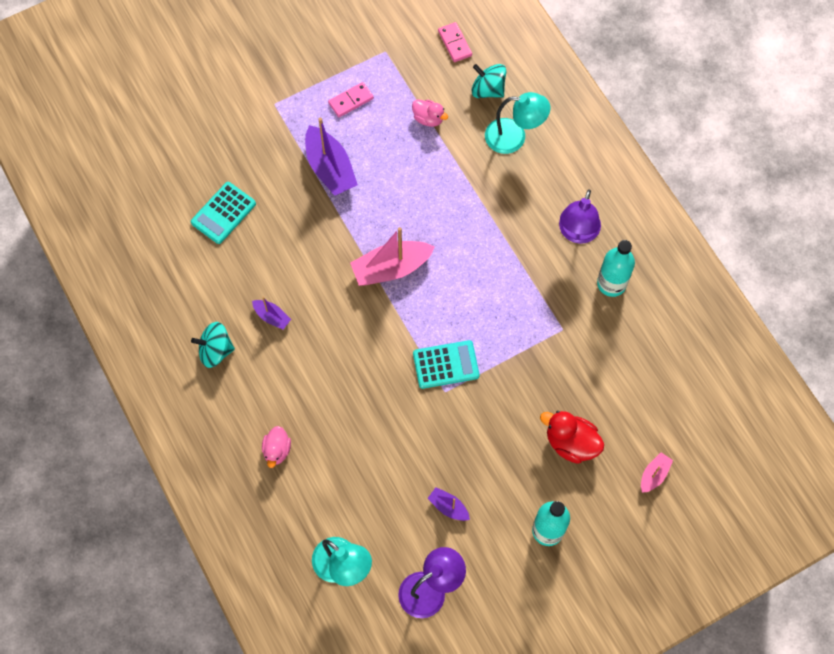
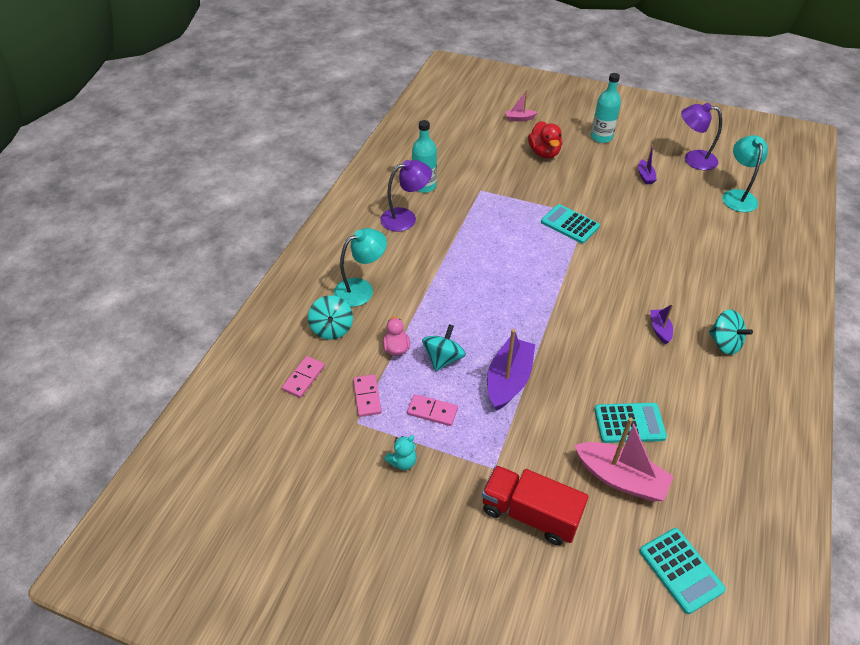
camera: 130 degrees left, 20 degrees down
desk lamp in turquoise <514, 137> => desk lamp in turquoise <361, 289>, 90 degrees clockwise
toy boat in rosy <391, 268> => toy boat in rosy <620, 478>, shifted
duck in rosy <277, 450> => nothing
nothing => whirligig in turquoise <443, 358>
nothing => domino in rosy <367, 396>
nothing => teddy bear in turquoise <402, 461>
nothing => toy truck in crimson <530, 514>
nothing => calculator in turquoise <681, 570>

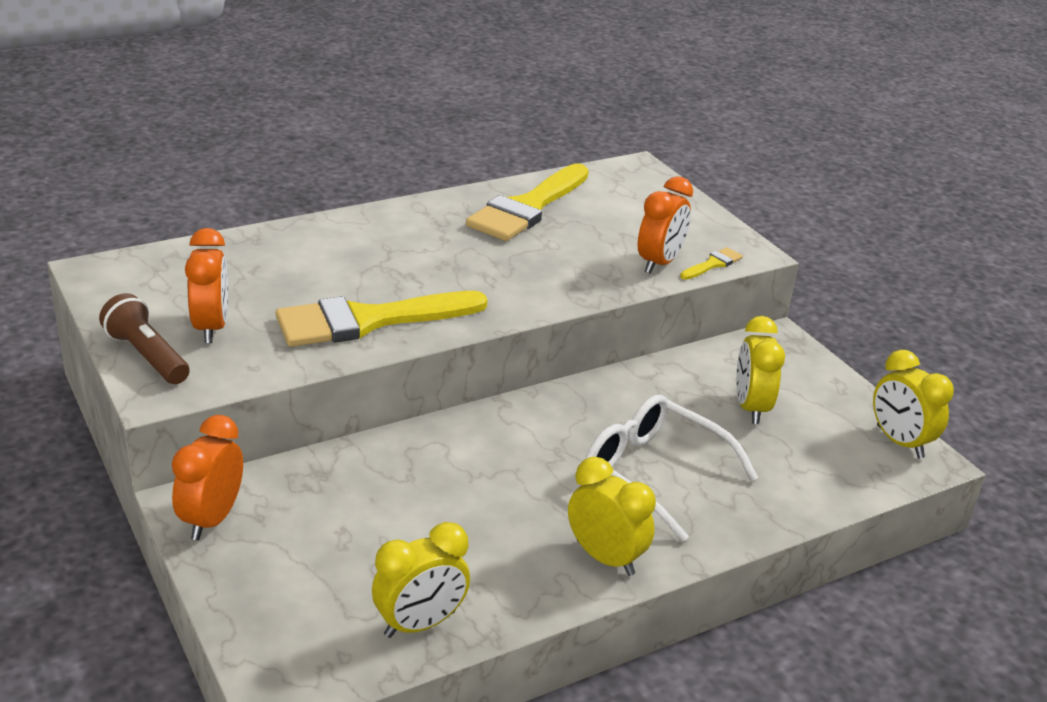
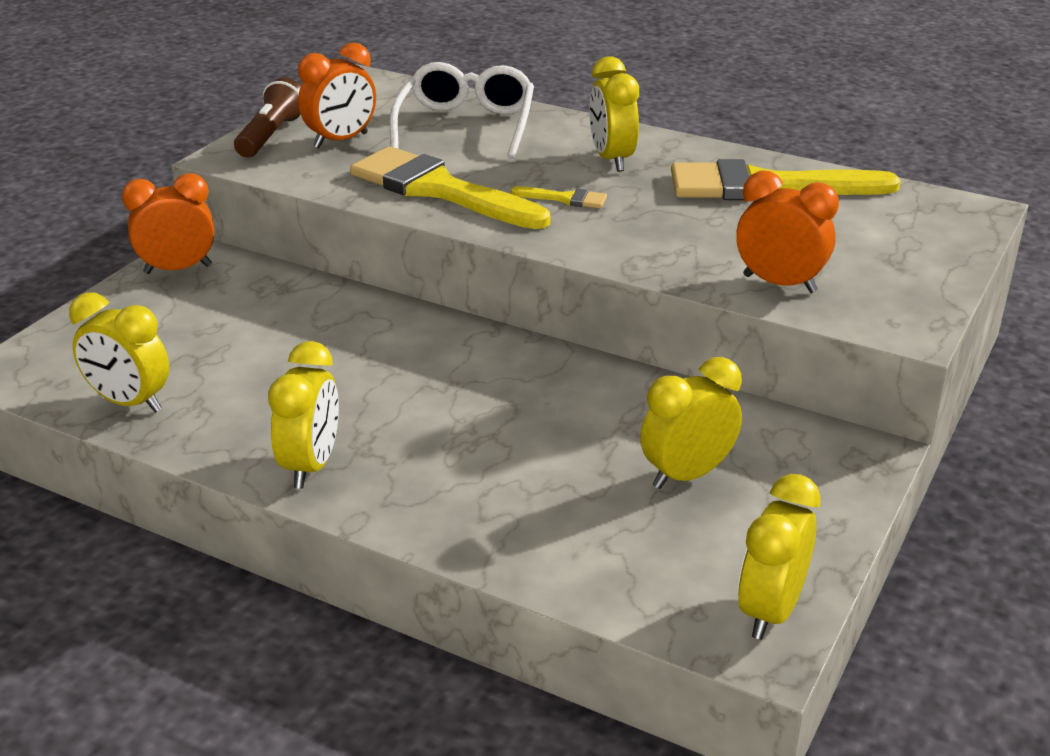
camera: 60 degrees right, 0 degrees up
clock in orange-coloured <659, 263> => clock in orange-coloured <779, 284>, 150 degrees counterclockwise
paintbrush in golden <713, 264> => paintbrush in golden <565, 199>, shifted
glasses in white <654, 473> => glasses in white <466, 126>, shifted
nothing => clock in golden <612, 159>

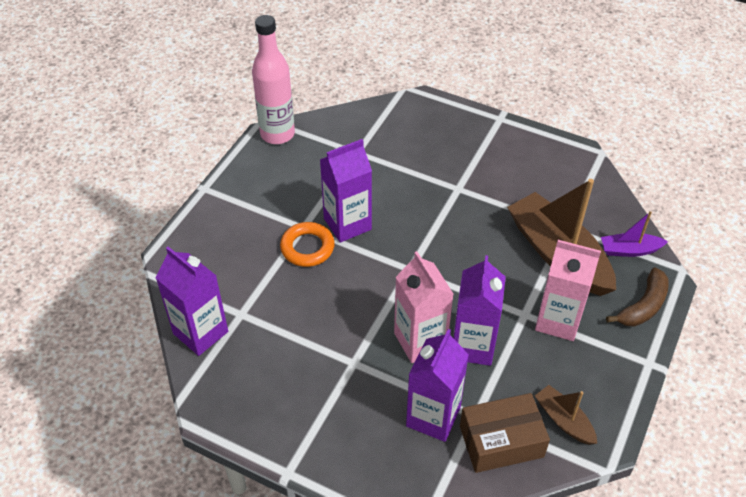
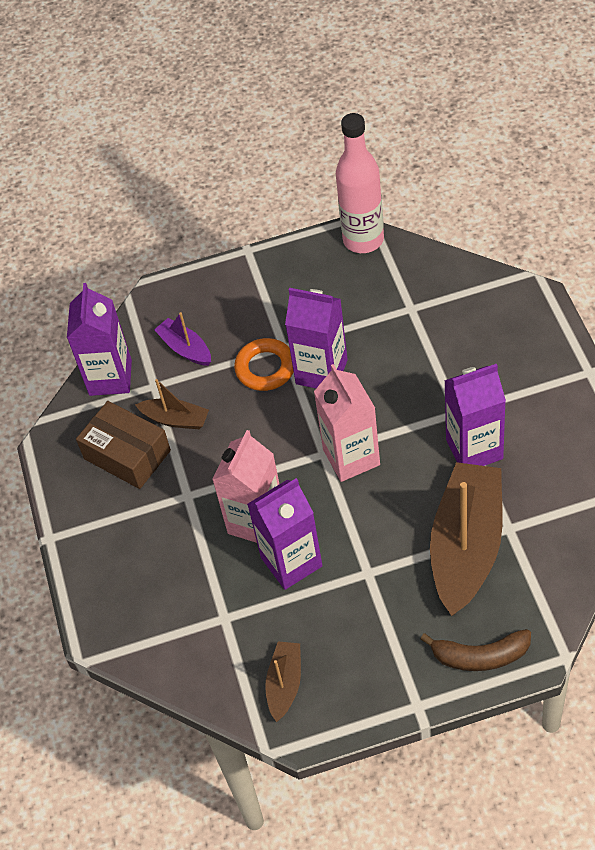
camera: 55 degrees right, 5 degrees up
toy boat in violet <629, 250> => toy boat in violet <185, 348>, shifted
carton in rosy <558, 320> => carton in rosy <351, 457>, shifted
carton in violet <433, 417> => carton in violet <474, 449>, shifted
package in brown <501, 441> => package in brown <127, 455>, shifted
nothing => toy boat in brown <175, 419>

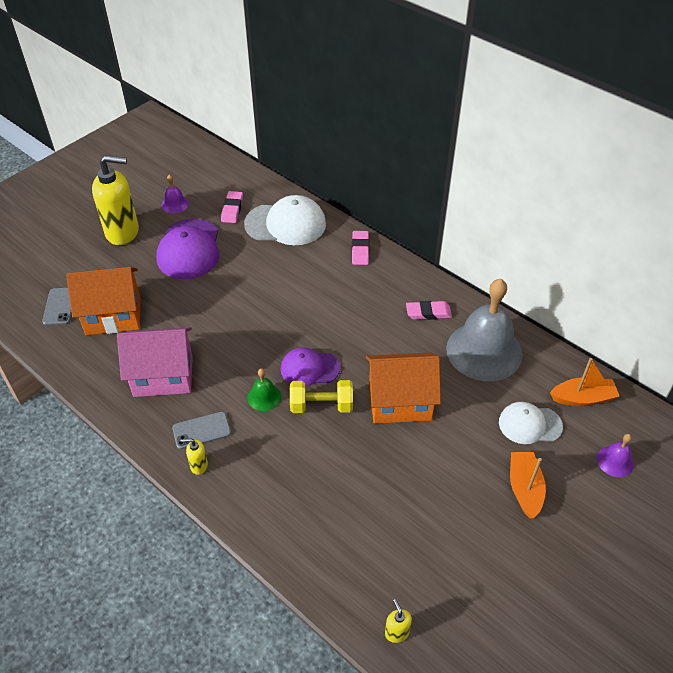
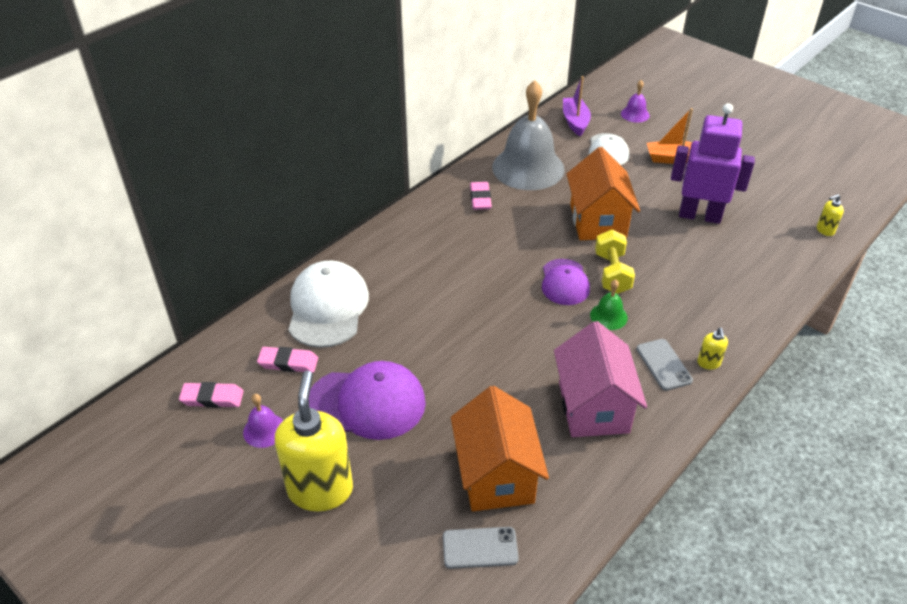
camera: 90 degrees left, 5 degrees down
pencil eraser in rosy <360, 250> => pencil eraser in rosy <212, 398>, shifted
toy boat in orange-coloured <582, 398> => toy boat in violet <575, 122>
nothing => toy robot in violet <699, 215>

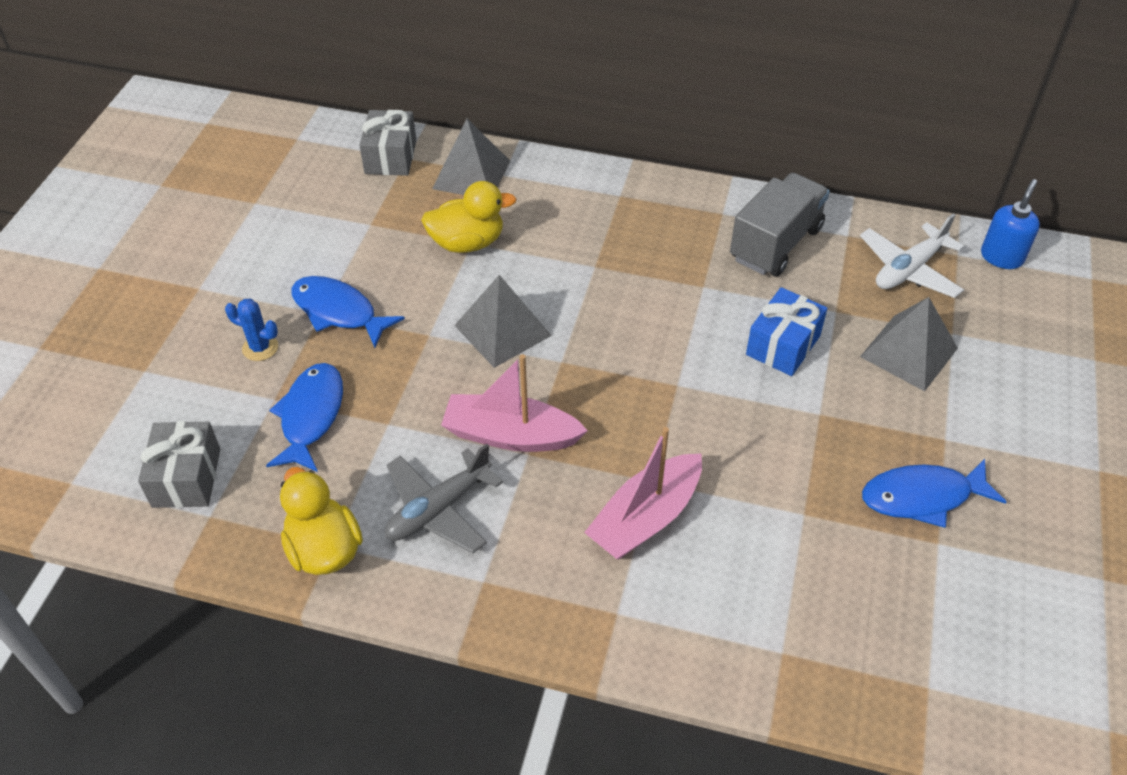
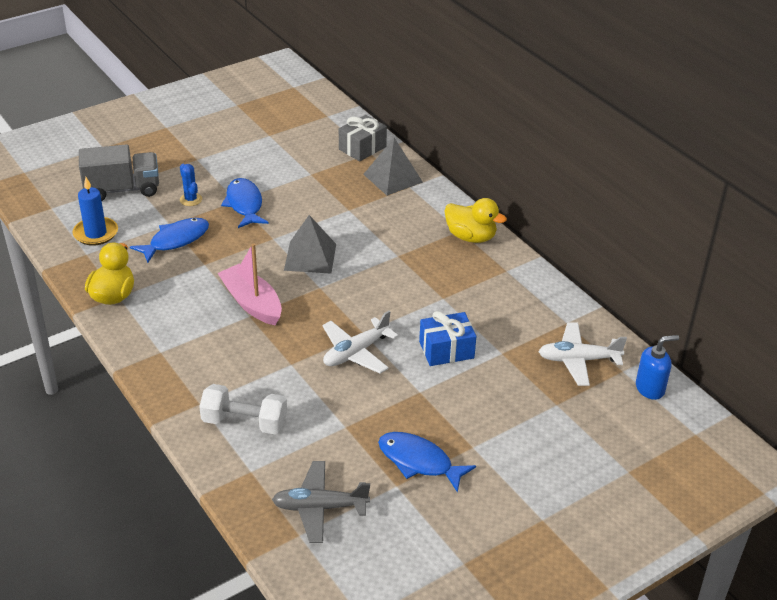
camera: 40 degrees right, 10 degrees down
toy truck in ash-grey <775, 244> => toy truck in ash-grey <122, 189>, shifted
duck in golden <467, 243> => duck in golden <471, 237>, shifted
pyramid shape in ash-grey <908, 352> => nothing
present in ash-grey <186, 478> => wax candle in royal blue <96, 233>
toy boat in rosy <646, 518> => nothing
plane in ash-grey <438, 509> => plane in ash-grey <319, 507>, shifted
nothing => plane in white <356, 352>
nothing => hand weight in white <244, 422>

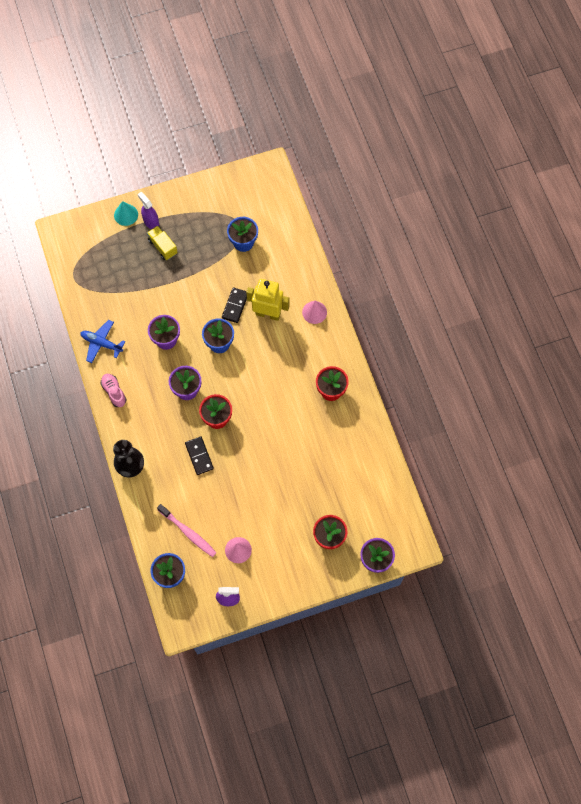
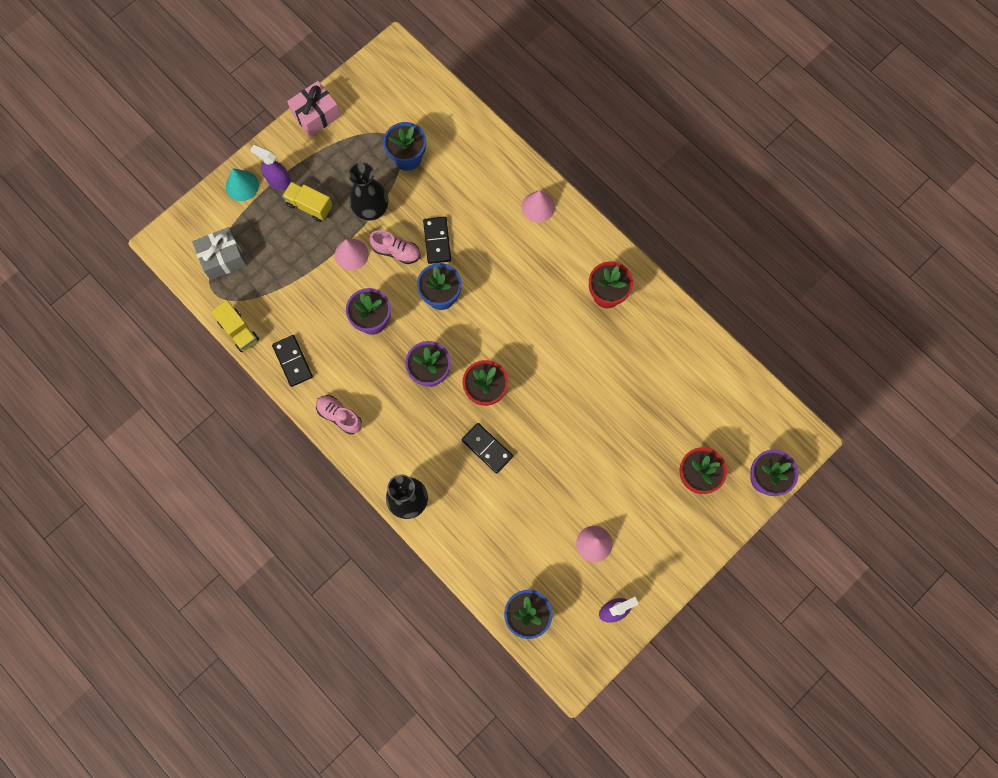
camera: 25 degrees left, 5 degrees up
toy robot in golden <268, 313> => nothing
plane in royal blue <101, 343> => domino in black <292, 361>
dental brush in rosy <188, 532> => nothing
nothing => present in rosy <316, 115>
nothing => flower vase in black <371, 210>
nothing => present in ash-grey <223, 258>
nothing => lace-up shoe in rosy <396, 251>
nothing => solid cone in rosy <351, 254>
nothing => toy truck in golden <239, 331>

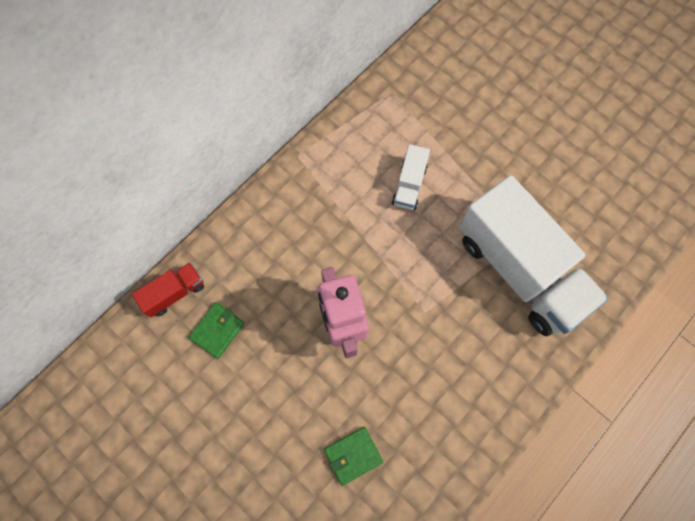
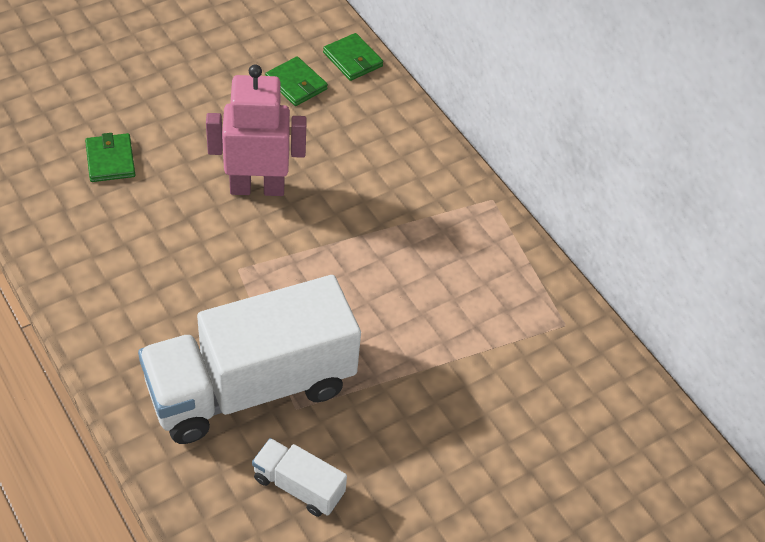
camera: 100 degrees right, 20 degrees down
toy truck in white <409, 185> => toy truck in white <298, 486>, shifted
toy truck in crimson <174, 293> => wallet in leaf-green <352, 59>

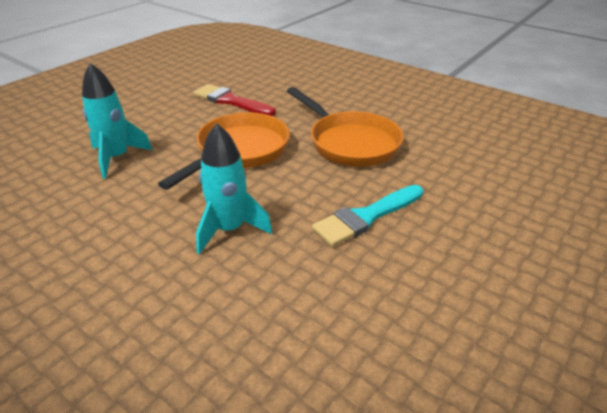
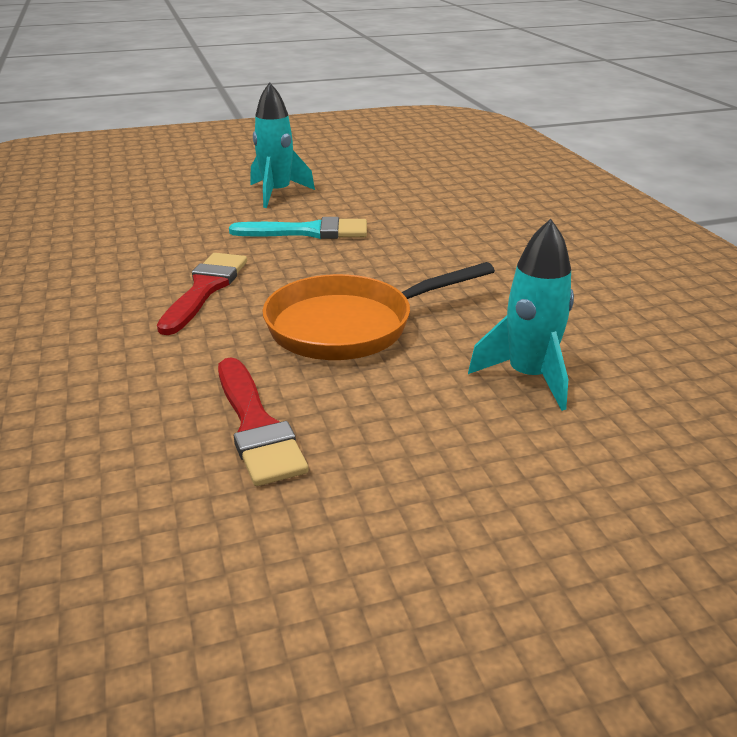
camera: 145 degrees left, 5 degrees down
skillet in orange-coloured <350, 143> => paintbrush in crimson <205, 289>
spaceship in turquoise <229, 229> => spaceship in turquoise <277, 193>, shifted

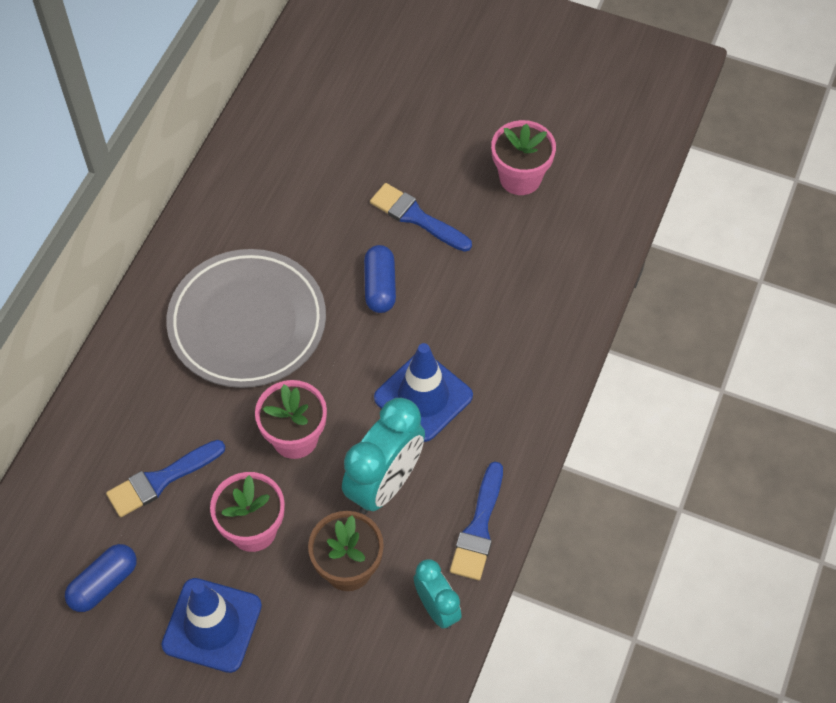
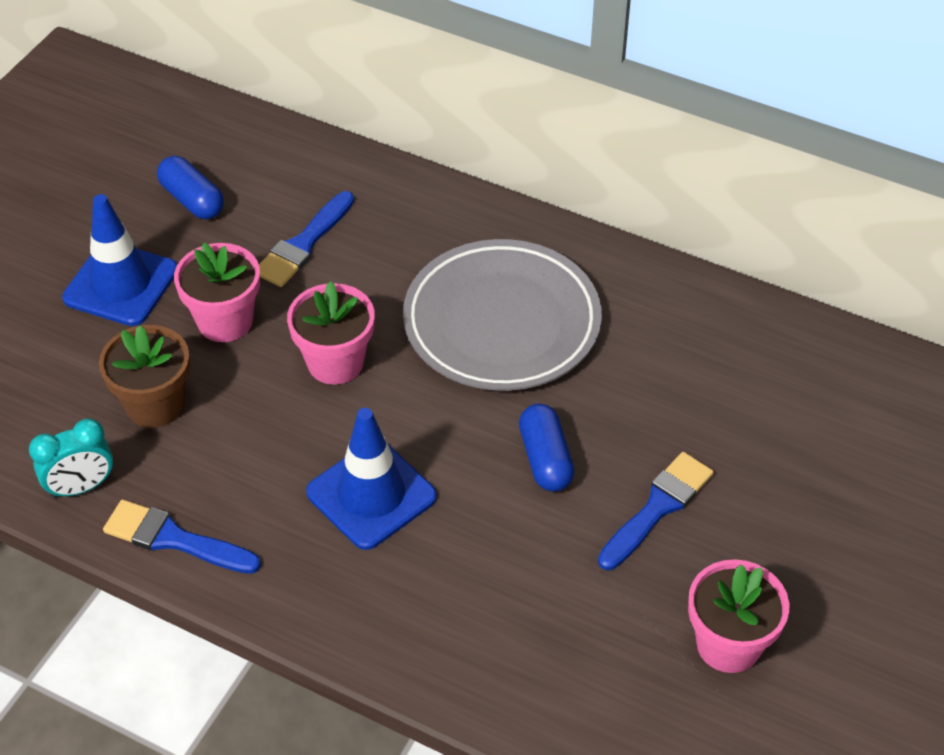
camera: 95 degrees right, 10 degrees down
capsule in royal blue <380, 286> => capsule in royal blue <545, 459>, 75 degrees clockwise
clock in turquoise <385, 484> => nothing
paintbrush in royal blue <161, 480> => paintbrush in royal blue <303, 244>, 120 degrees counterclockwise

